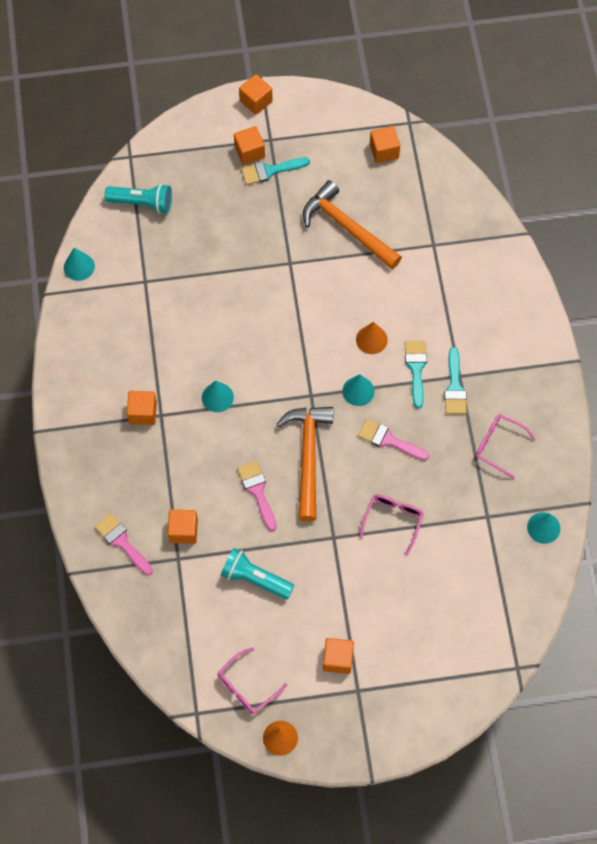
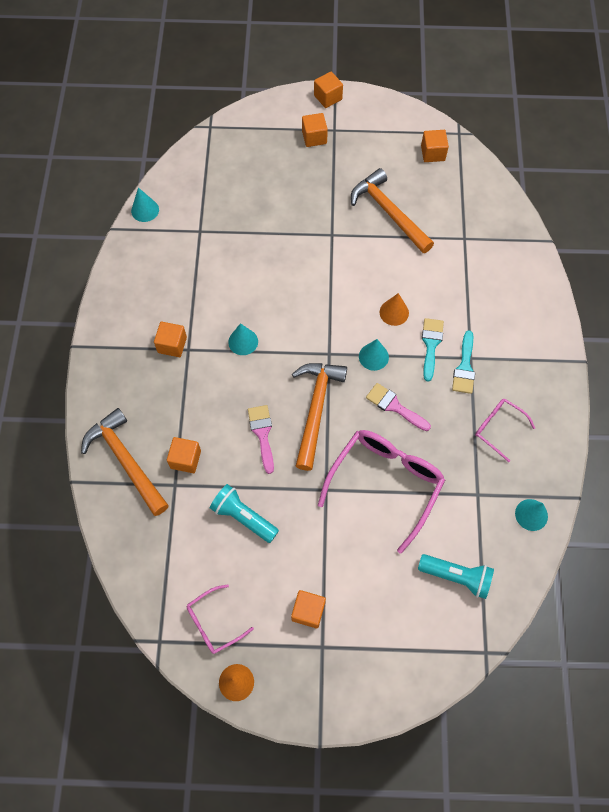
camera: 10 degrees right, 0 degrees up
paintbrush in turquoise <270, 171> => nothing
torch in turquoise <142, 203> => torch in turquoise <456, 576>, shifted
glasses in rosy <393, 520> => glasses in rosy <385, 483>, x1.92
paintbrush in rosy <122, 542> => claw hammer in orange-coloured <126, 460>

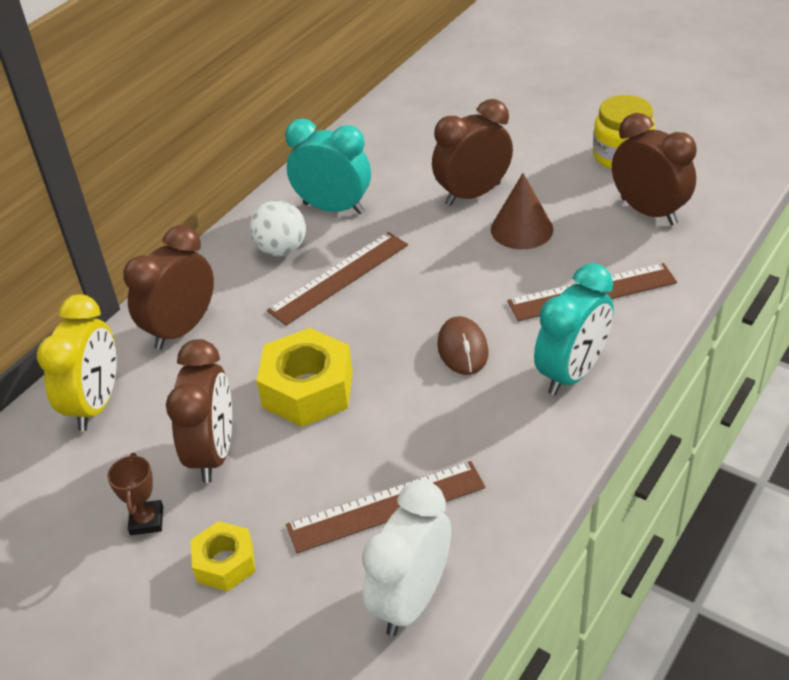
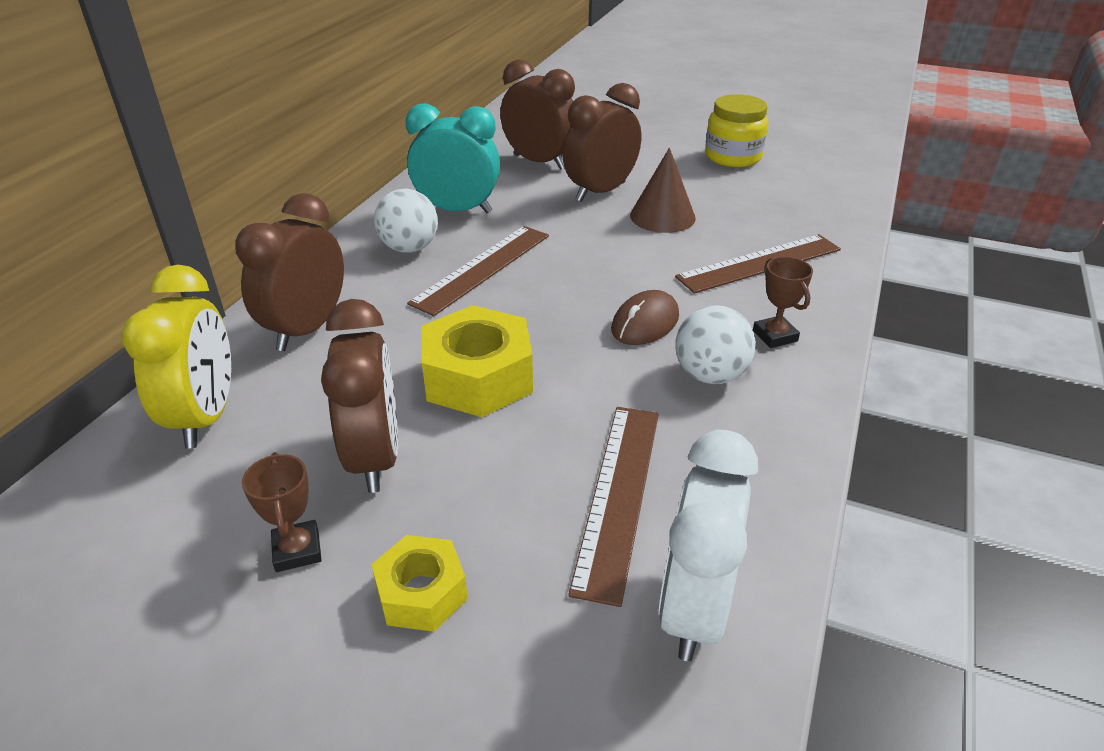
camera: 15 degrees left, 5 degrees down
clock in brown <648, 211> => clock in brown <539, 162>, shifted
clock in turquoise <572, 373> => award cup in brown <775, 336>
computer mouse in brown <462, 349> => computer mouse in brown <645, 323>, 60 degrees clockwise
ruler in brown <386, 506> => ruler in brown <618, 495>, 45 degrees counterclockwise
nothing => play ball in white <710, 375>

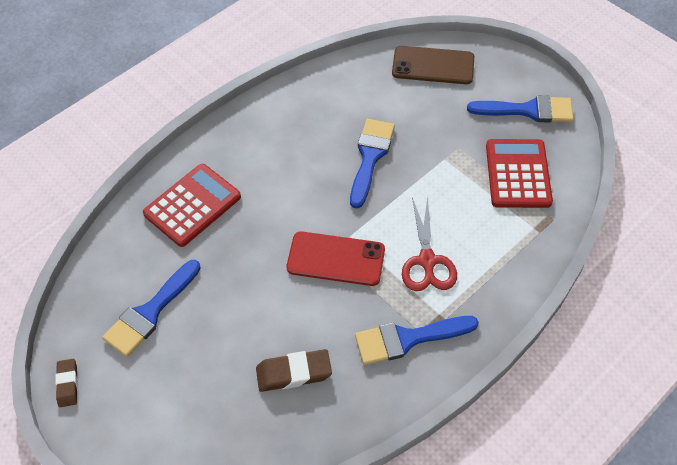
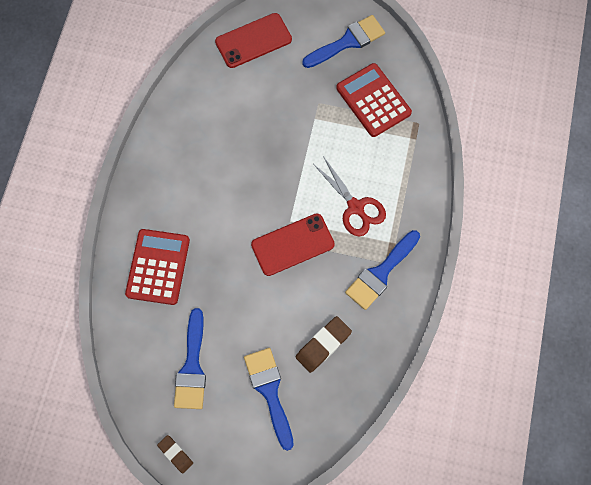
camera: 35 degrees left, 15 degrees up
phone in brown <433, 65> => phone in crimson <253, 41>
paintbrush in royal blue <370, 157> => paintbrush in royal blue <269, 391>, shifted

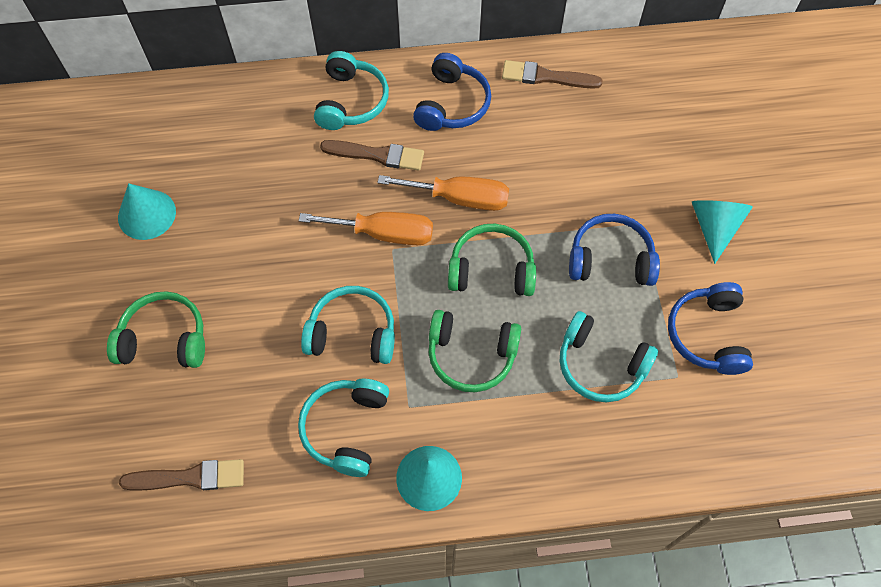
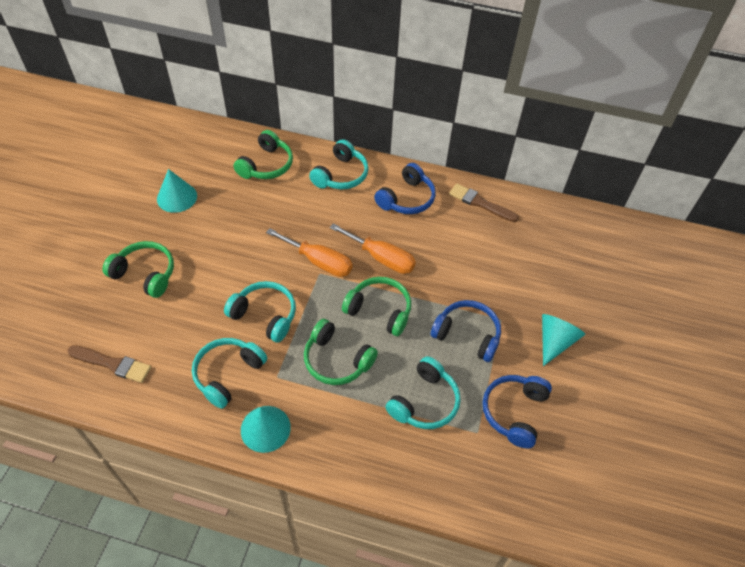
camera: 20 degrees right, 10 degrees down
paintbrush in brown <377, 155> => nothing
headphones in turquoise <600, 365> => headphones in turquoise <424, 402>, 105 degrees counterclockwise
nothing => headphones in leaf-green <266, 165>

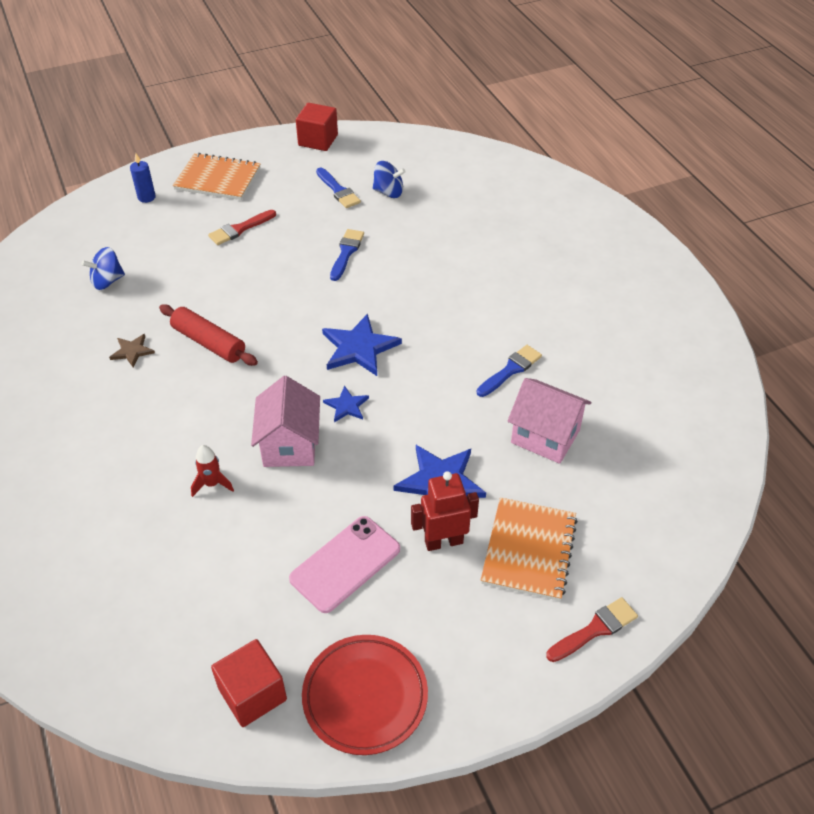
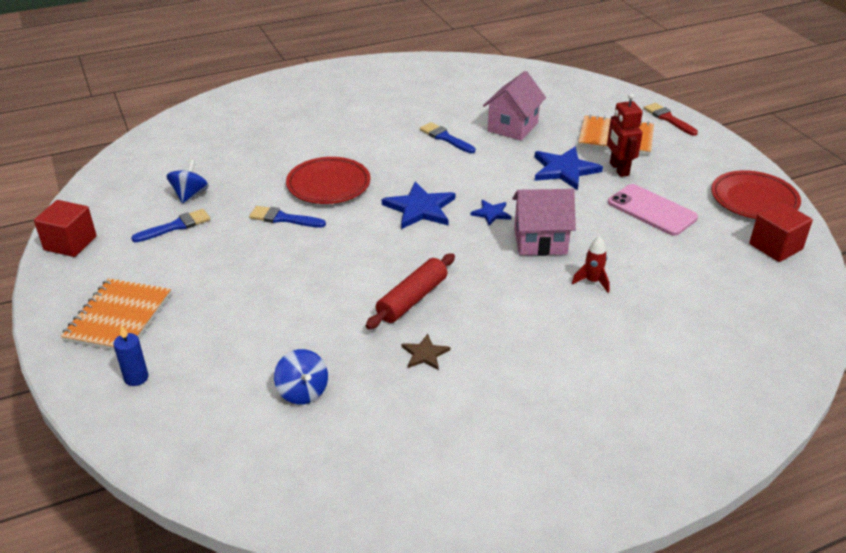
camera: 90 degrees left, 10 degrees down
paintbrush in crimson <240, 229> => nothing
nothing => flat dish in crimson <328, 185>

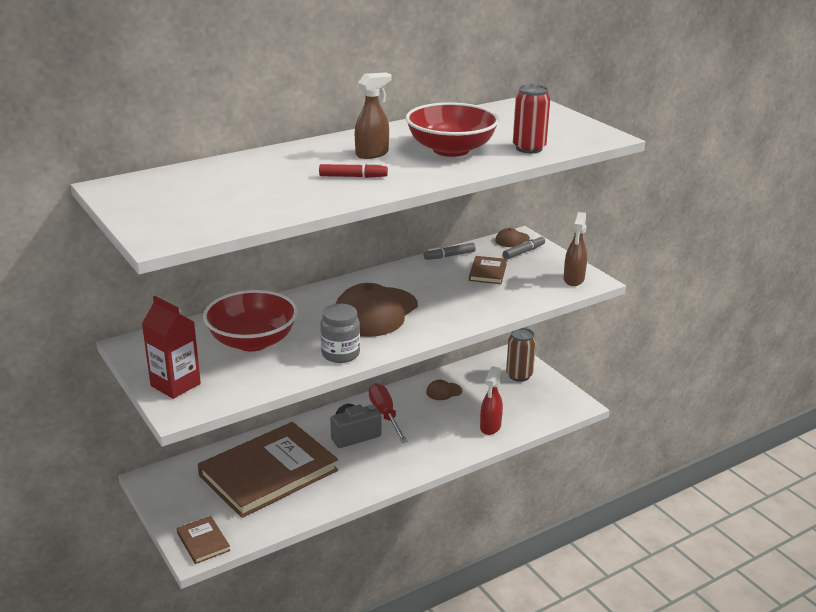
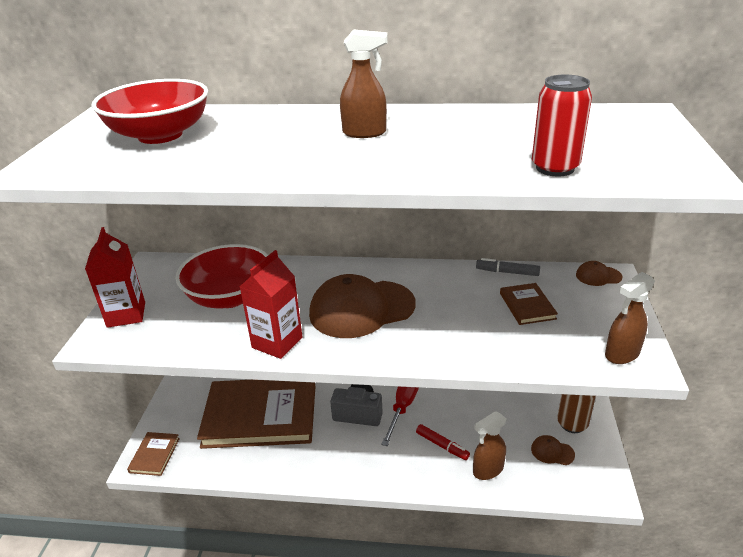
camera: 40 degrees right, 5 degrees up
serving bowl in crimson <451, 150> => serving bowl in crimson <160, 135>, shifted
marker pen in crimson <353, 176> => marker pen in crimson <442, 445>, shifted
marker pen in ash-grey <523, 252> => nothing
book in brown <488, 272> => book in brown <527, 306>, 60 degrees counterclockwise
jam jar in ash-grey <340, 354> => carton in crimson <277, 342>
spray cleaner in crimson <490, 427> => spray cleaner in brown <487, 470>
peaked cap in brown <443, 391> => peaked cap in brown <552, 452>, shifted

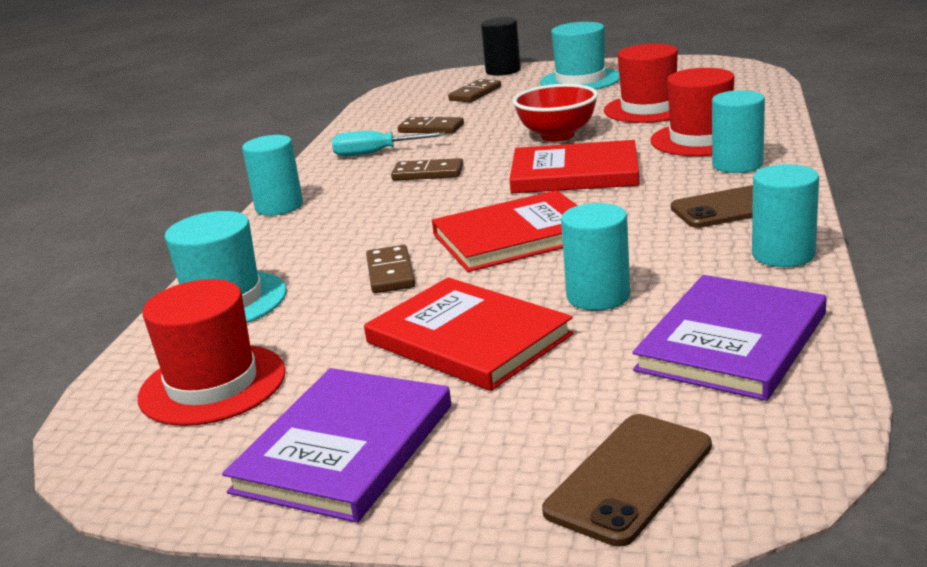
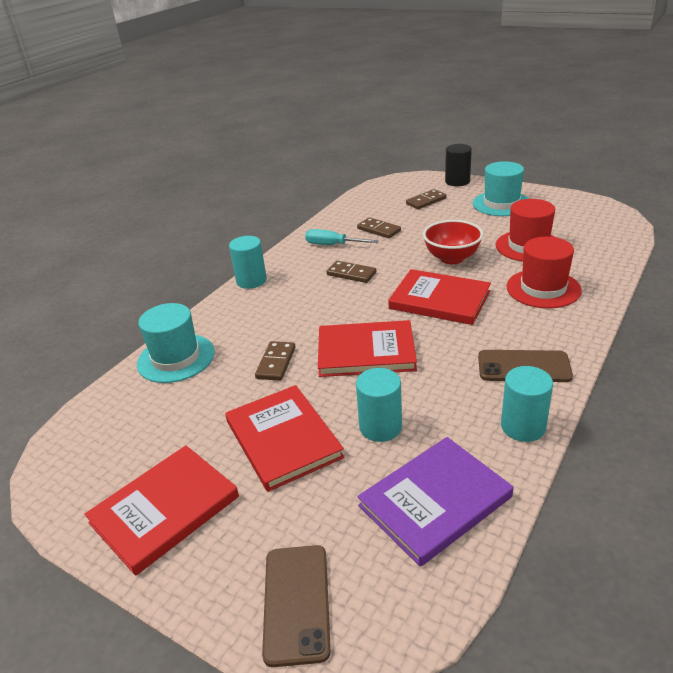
camera: 20 degrees right, 10 degrees up
cylinder shape in turquoise <737, 165> => nothing
hat in crimson <212, 384> => nothing
book in violet <344, 448> => book in crimson <164, 509>
phone in brown <630, 478> => phone in brown <297, 603>, 60 degrees counterclockwise

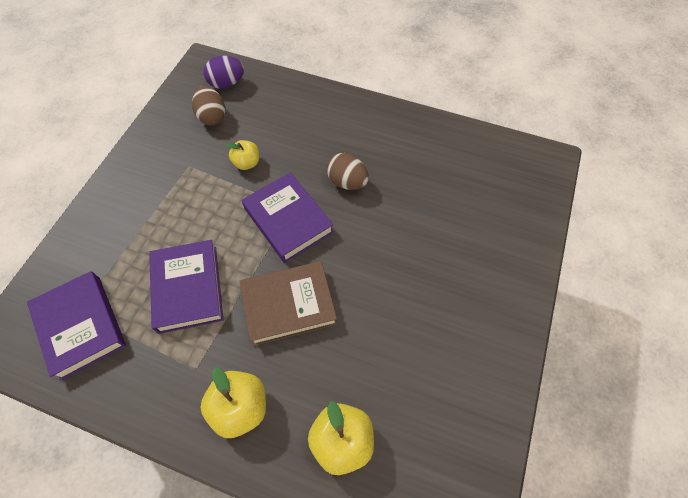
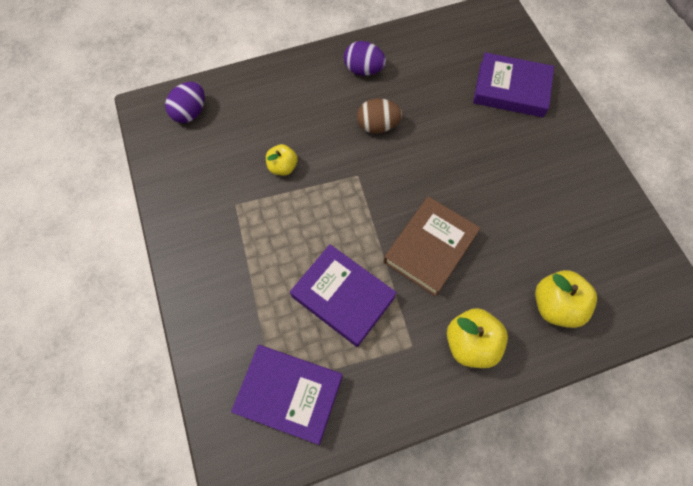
camera: 40 degrees left, 5 degrees up
egg in brown <212, 117> => nothing
book in violet <288, 220> => book in violet <511, 89>, shifted
nothing => egg in violet <363, 70>

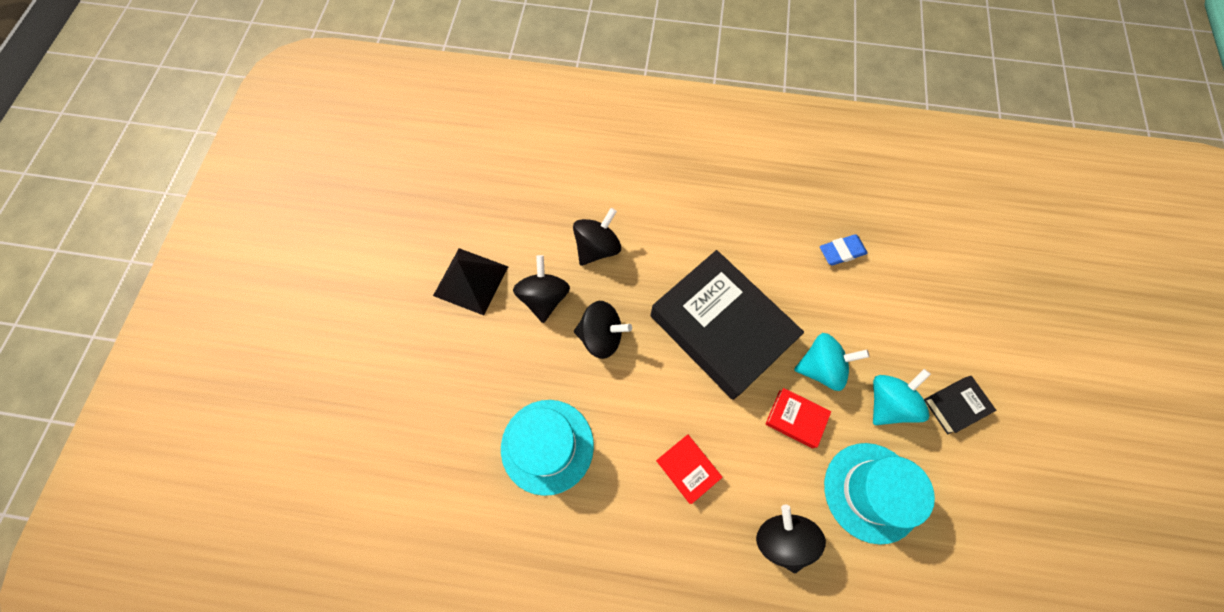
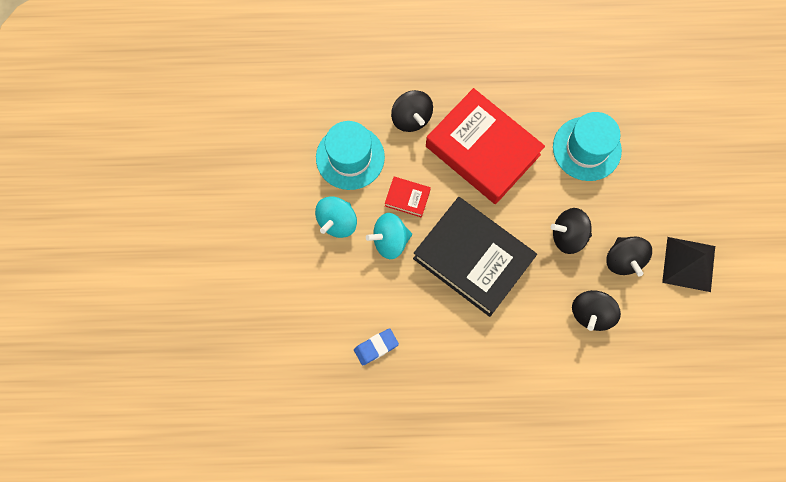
camera: 170 degrees right, 5 degrees up
book in black <955, 405> => nothing
book in crimson <688, 469> => book in crimson <482, 151>, x2.42

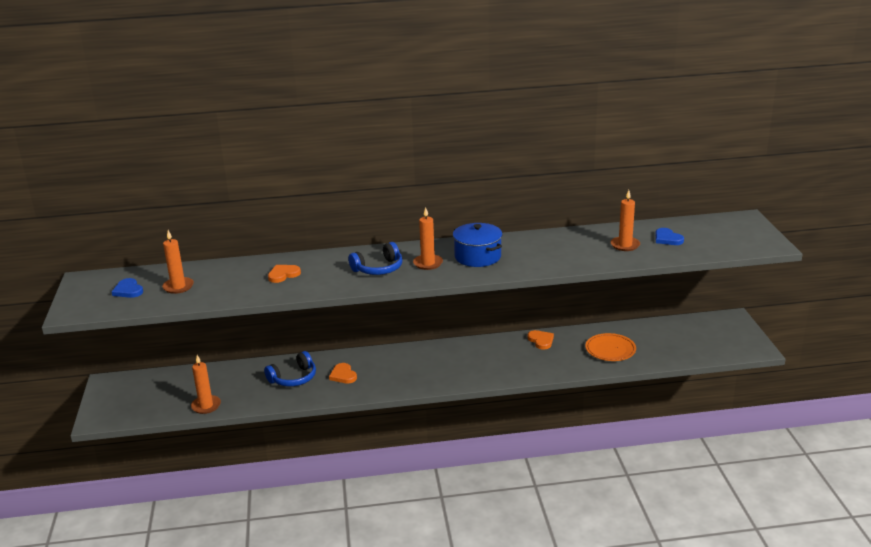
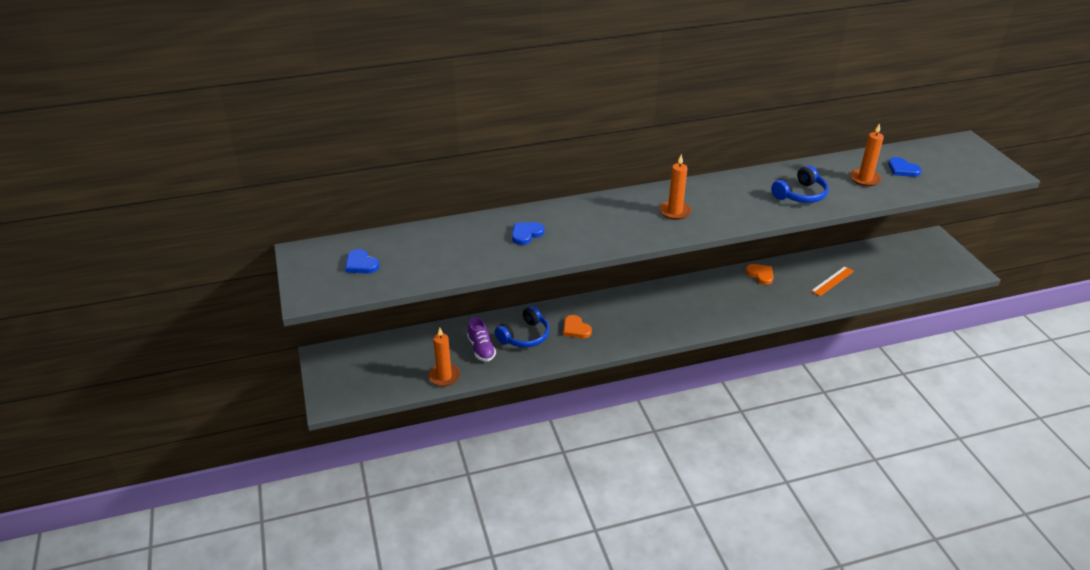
camera: 10 degrees left, 10 degrees up
cooking pot in royal blue <477, 256> => nothing
wax candle in orange-coloured <178, 287> => nothing
headphones in royal blue <378, 269> => headphones in royal blue <800, 194>, shifted
heart in orange-coloured <283, 275> => heart in royal blue <526, 234>
flat dish in orange-coloured <610, 350> => ruler in orange-coloured <832, 281>
nothing => lace-up shoe in violet <481, 349>

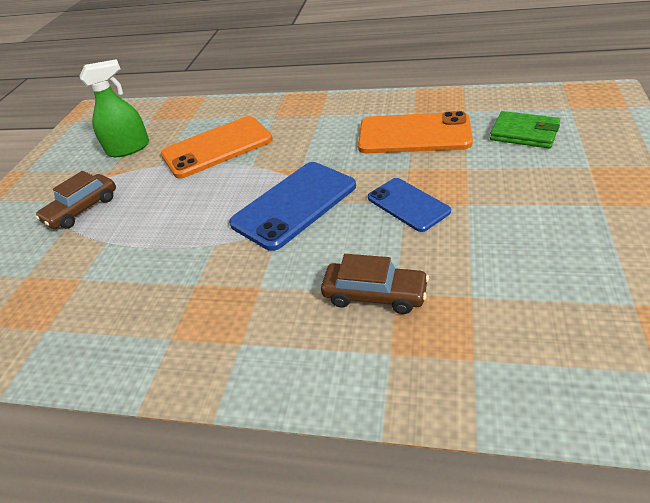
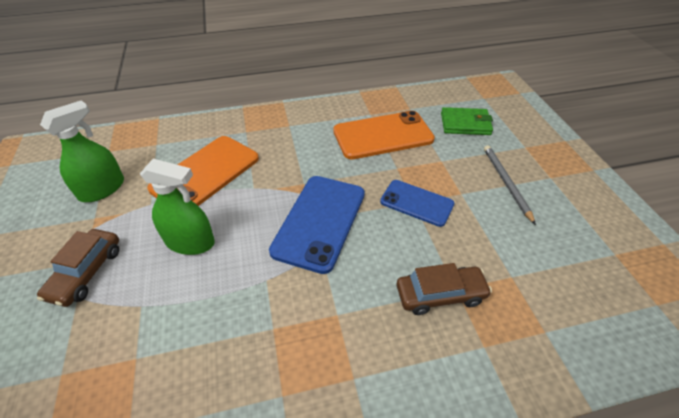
camera: 30 degrees left, 5 degrees up
nothing => lead pencil in ash-grey <506, 183>
nothing => spray cleaner in leaf-green <190, 242>

